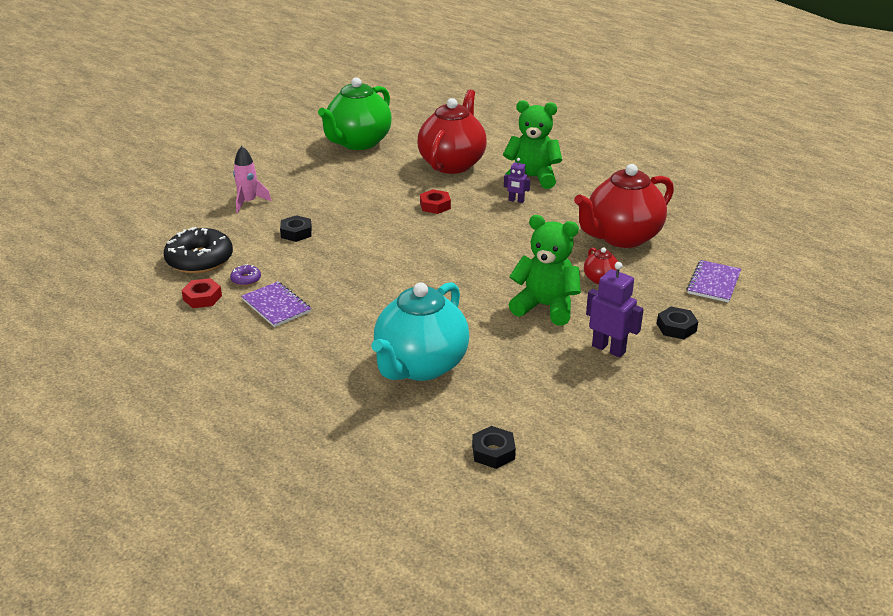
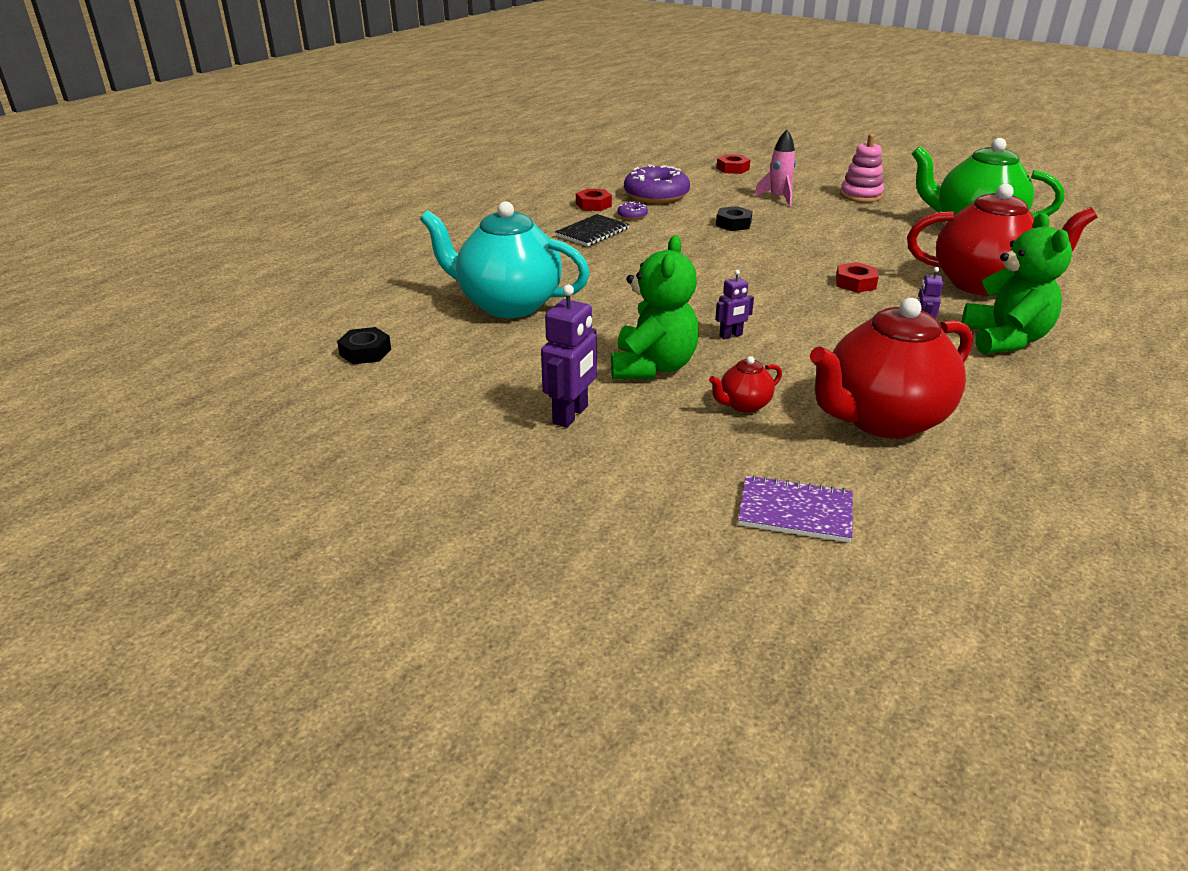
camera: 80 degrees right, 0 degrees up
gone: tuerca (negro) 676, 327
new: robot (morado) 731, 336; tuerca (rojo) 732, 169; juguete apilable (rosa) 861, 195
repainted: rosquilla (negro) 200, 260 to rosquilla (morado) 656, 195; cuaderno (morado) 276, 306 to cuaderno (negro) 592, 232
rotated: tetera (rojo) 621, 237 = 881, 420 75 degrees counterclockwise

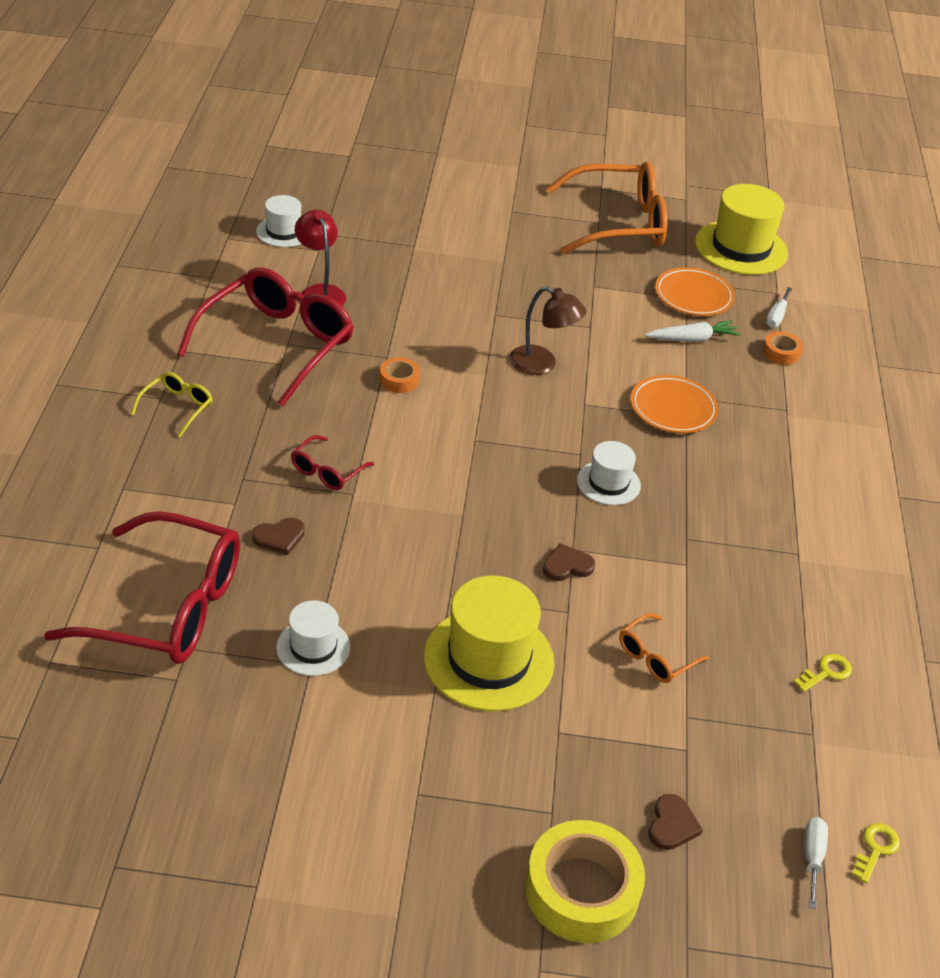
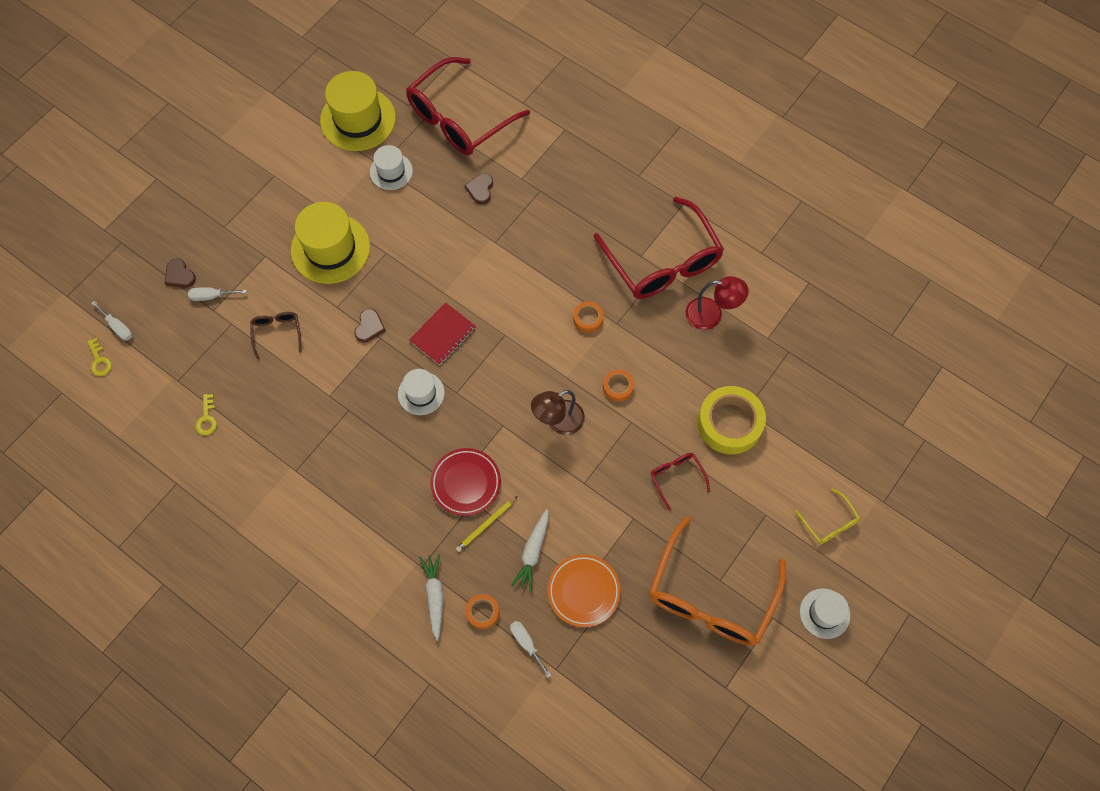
camera: 125 degrees right, 25 degrees up
new: destornillador (blanco) 211, 296; cuaderno (rojo) 443, 334; zanahoria (blanco) 434, 596; lápiz (amarillo) 486, 525; cinta adhesiva (naranja) 618, 387
shifted: gafas (amarillo) 177, 407 to 829, 523; sombrero (blanco) 283, 232 to 824, 613; gafas (rojo) 327, 471 to 676, 477; cinta adhesiva (amarillo) 582, 890 to 729, 423; sombrero (amarillo) 741, 248 to 358, 119
repainted: gafas (naranja) 655, 657 to gafas (marrón) 277, 333; plato (naranja) 673, 409 to plato (rojo) 466, 483

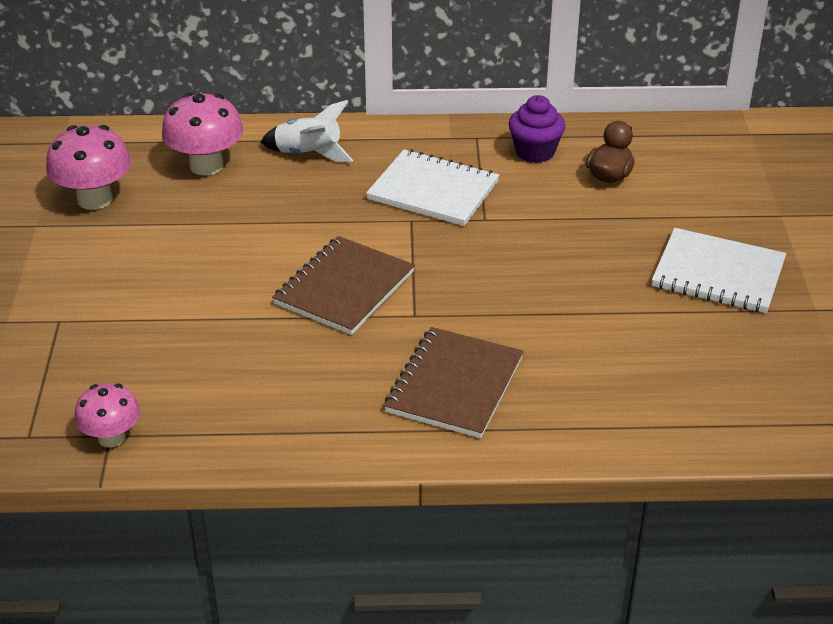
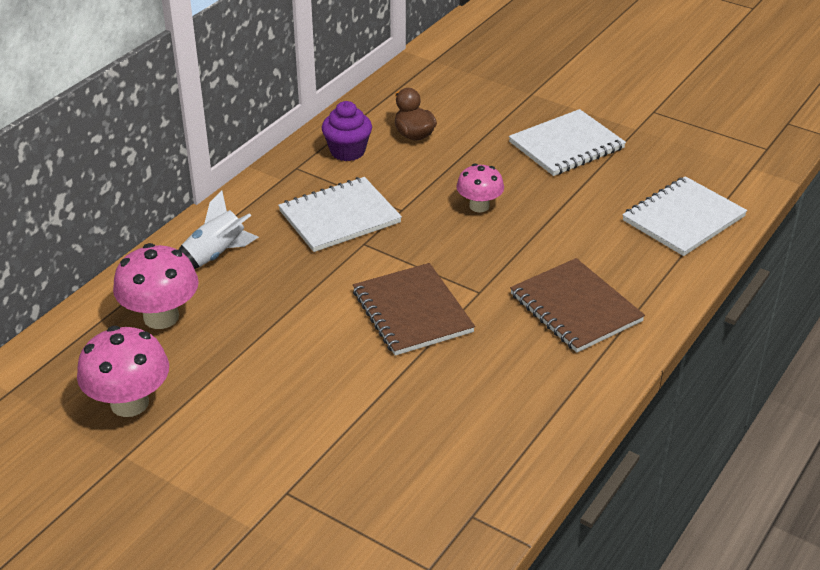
camera: 55 degrees left, 0 degrees up
new: cuaderno (blanco) 683, 219
shifted: seta (rosa) 111, 437 to 479, 206

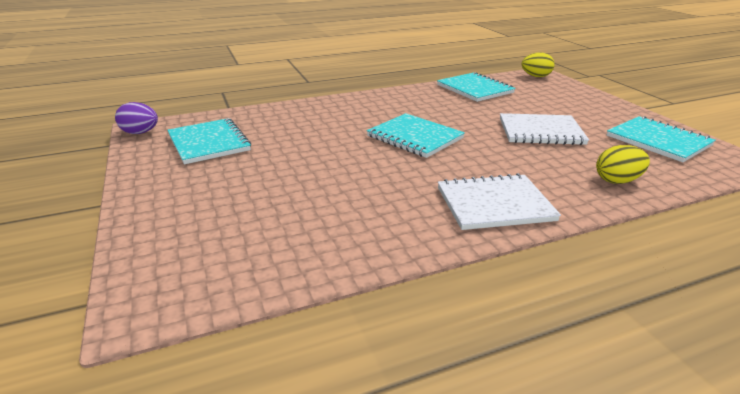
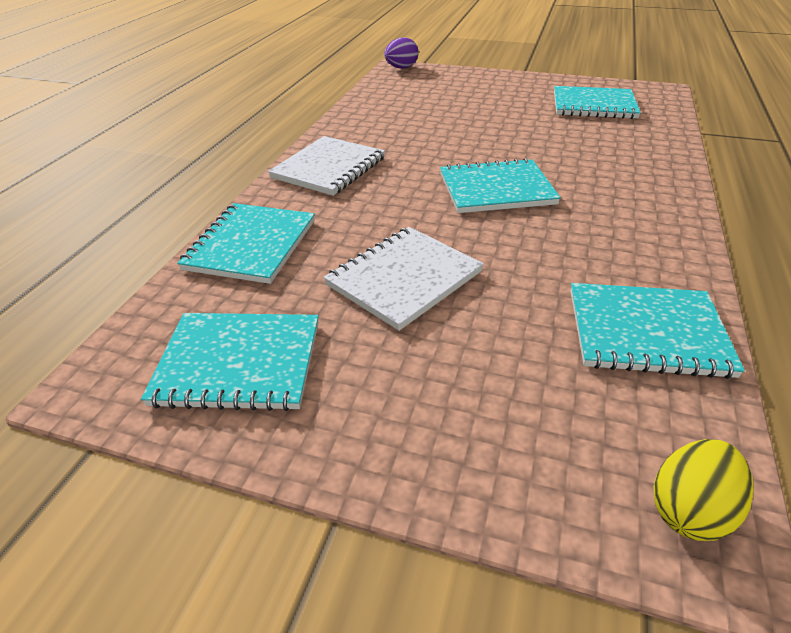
camera: 130 degrees right, 10 degrees up
shifted: huevo (morado) 140, 133 to 401, 68
swapped: huevo (amarillo) 617, 181 to cuaderno (turquesa) 251, 245

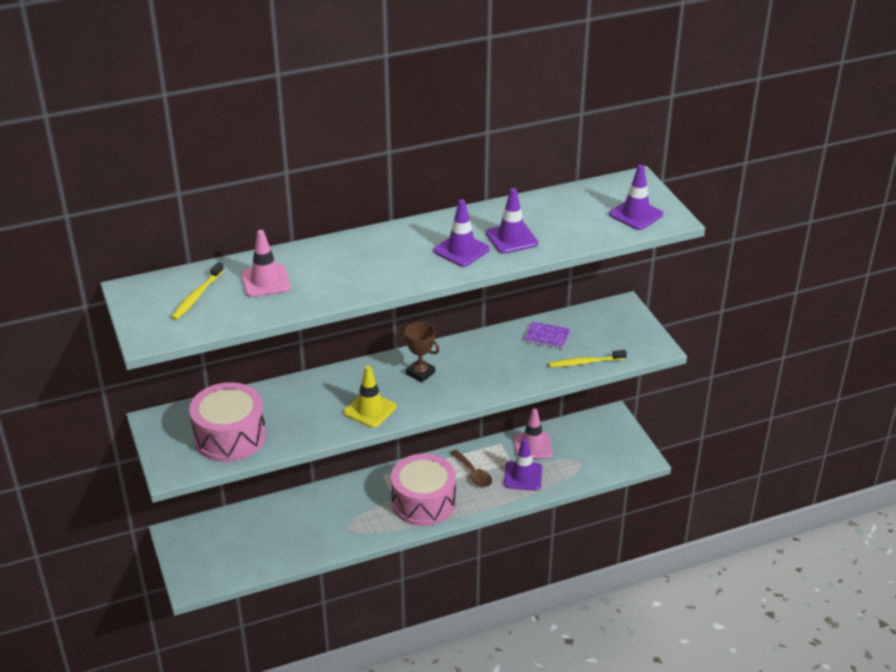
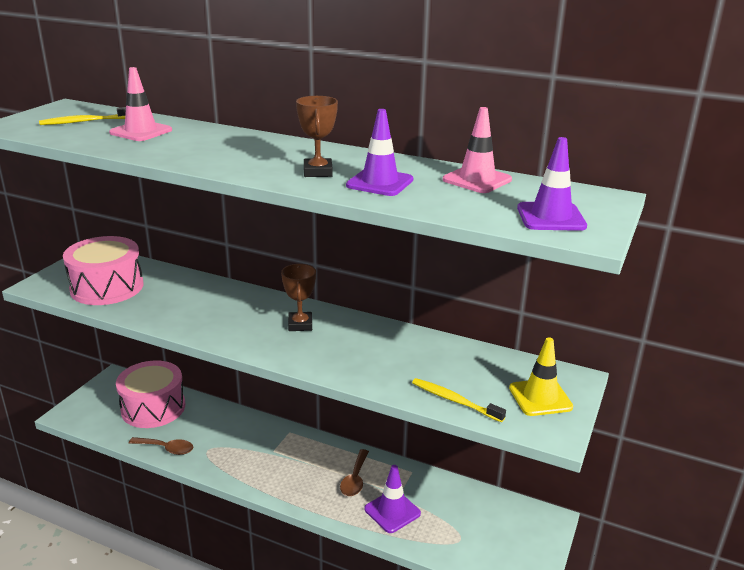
camera: 45 degrees right, 10 degrees down
gone: cuaderno (morado) 547, 336
new: cuchara (marrón) 166, 448
shifted: cono de tráfico (amarillo) 370, 410 to 540, 397; tambor (rosa) 423, 502 to 153, 408; cono de tráfico (rosa) 532, 446 to 477, 180
swapped: cono de tráfico (morado) 461, 250 to trofeo (marrón) 318, 172

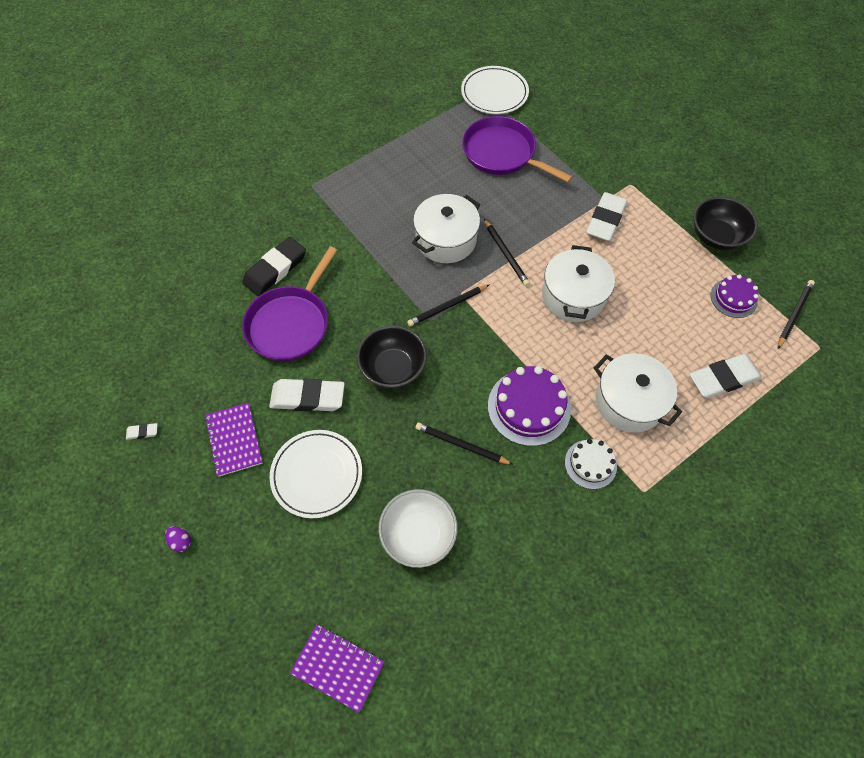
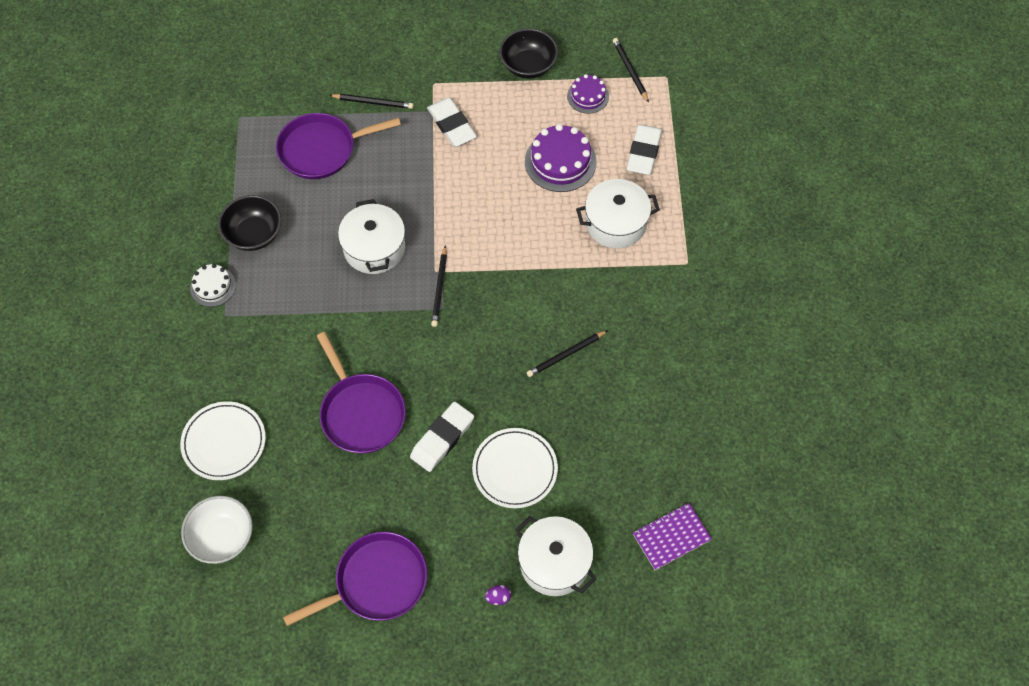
camera: 55 degrees left, 0 degrees up
gone: cuaderno (morado) 234, 440; goma de borrar (negro) 275, 269
shifted: cuenco (negro) 393, 368 to 254, 234; cuenco (blanco) 418, 534 to 222, 537; plato (blanco) 494, 93 to 224, 442; lápiz (negro) 506, 254 to 373, 102; tarta (morado) 529, 407 to 560, 161; olla (blanco) 573, 296 to 554, 563; tarta (blanco) 590, 464 to 213, 286
swapped: goma de borrar (blanco) 142, 432 to sartén (morado) 377, 582

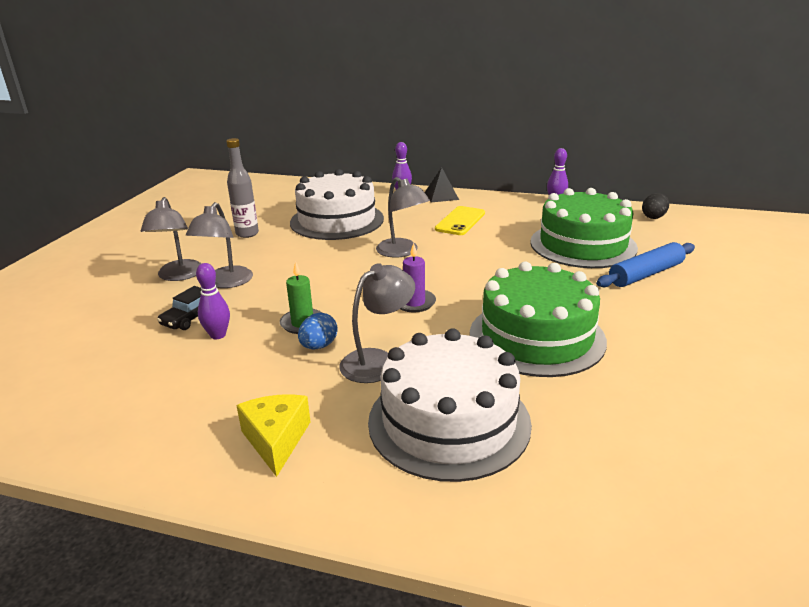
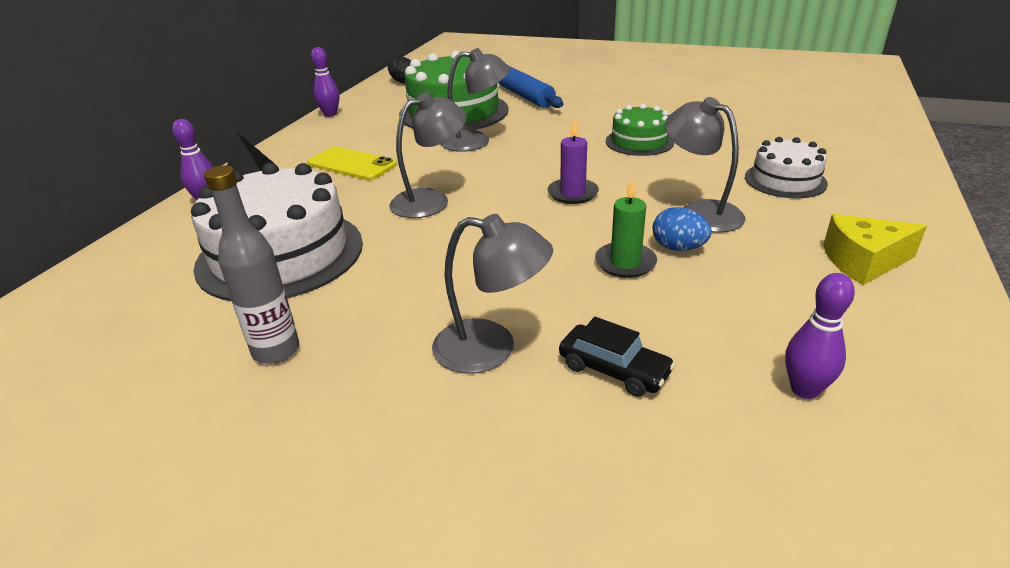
camera: 85 degrees left, 5 degrees up
shifted: lámpara (gris) 179, 276 to 476, 141; bolo (morado) 218, 335 to 804, 389
scaled: tarta (blanco) 449, 421 = 785, 180 x0.54; tarta (verde) 536, 337 = 639, 142 x0.54

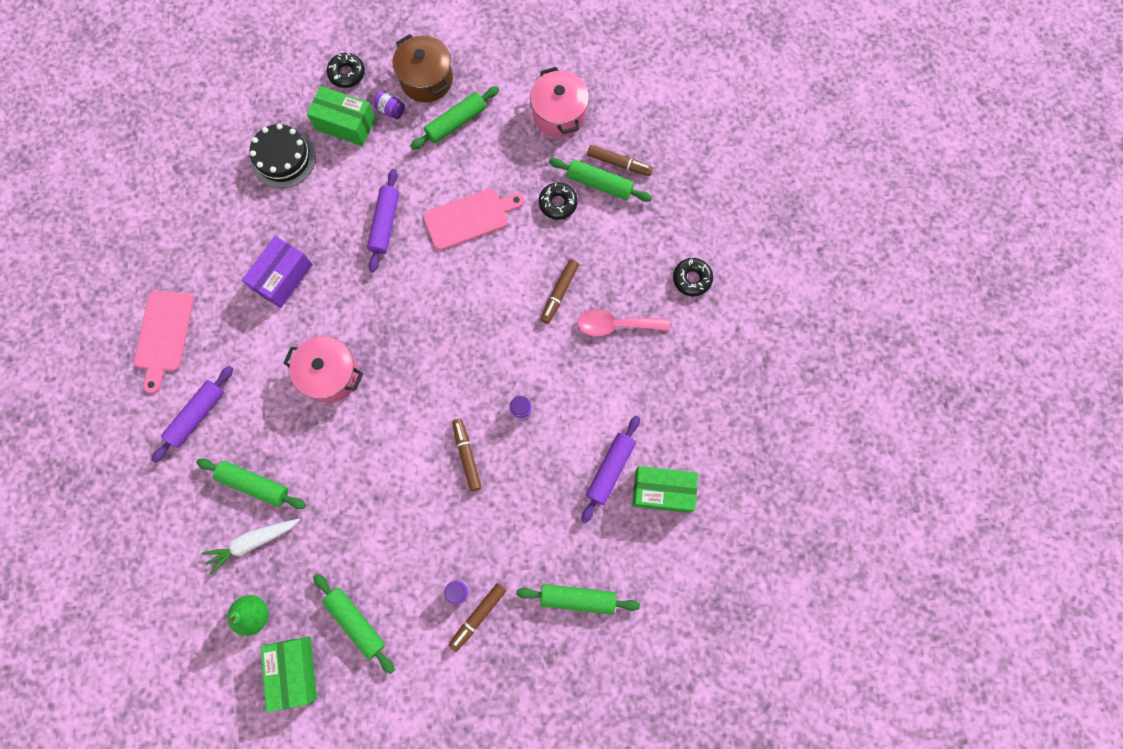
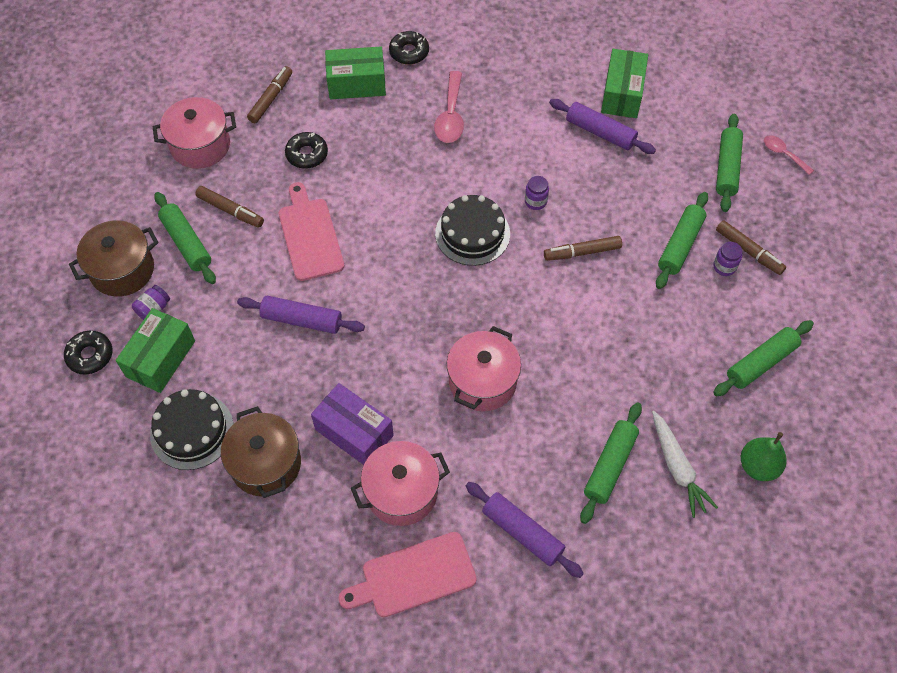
camera: 85 degrees left, 15 degrees down
new: olla (marrón) 266, 464; olla (rosa) 401, 492; tarta (negro) 472, 233; cuchara (rosa) 783, 154
shifted: caja (verde) 294, 671 to 357, 84; rotulador (marrón) 559, 293 to 230, 210; rodillo (verde) 599, 184 to 680, 245
rotated: tabla de cortar (rosa) 164, 335 = 413, 576 150 degrees clockwise

